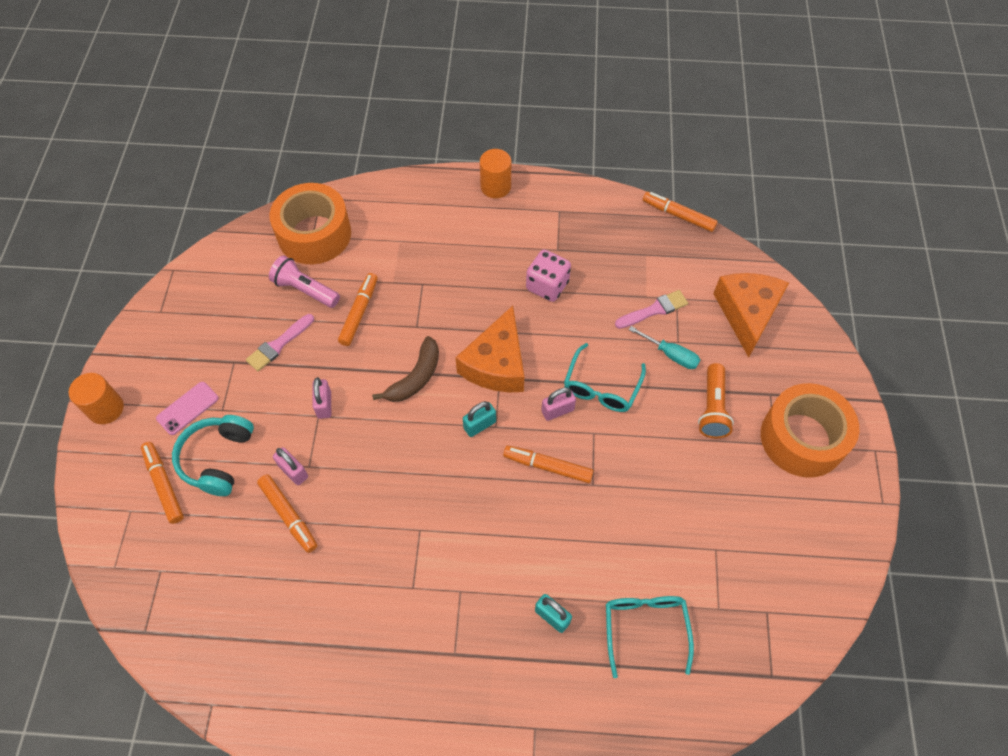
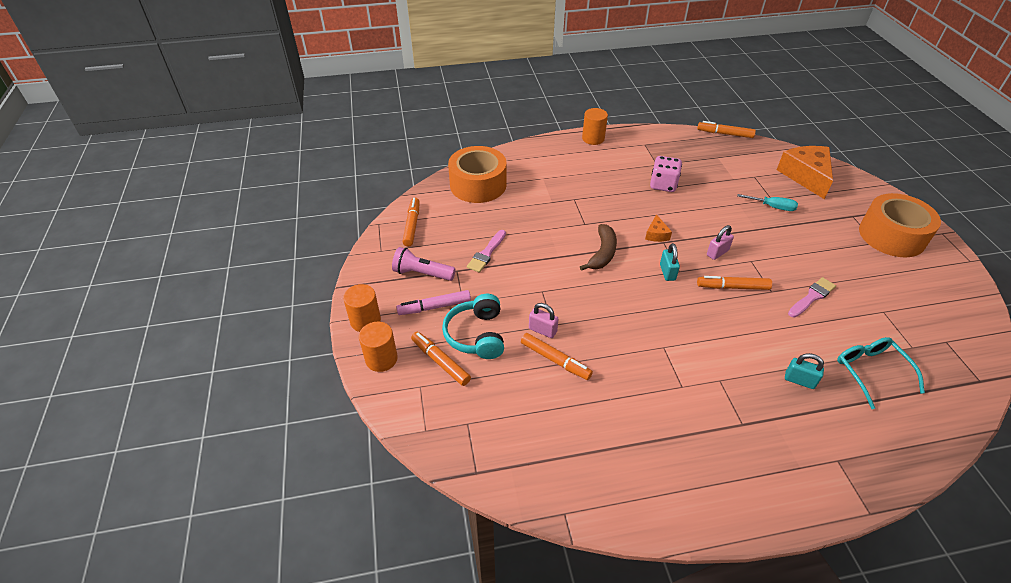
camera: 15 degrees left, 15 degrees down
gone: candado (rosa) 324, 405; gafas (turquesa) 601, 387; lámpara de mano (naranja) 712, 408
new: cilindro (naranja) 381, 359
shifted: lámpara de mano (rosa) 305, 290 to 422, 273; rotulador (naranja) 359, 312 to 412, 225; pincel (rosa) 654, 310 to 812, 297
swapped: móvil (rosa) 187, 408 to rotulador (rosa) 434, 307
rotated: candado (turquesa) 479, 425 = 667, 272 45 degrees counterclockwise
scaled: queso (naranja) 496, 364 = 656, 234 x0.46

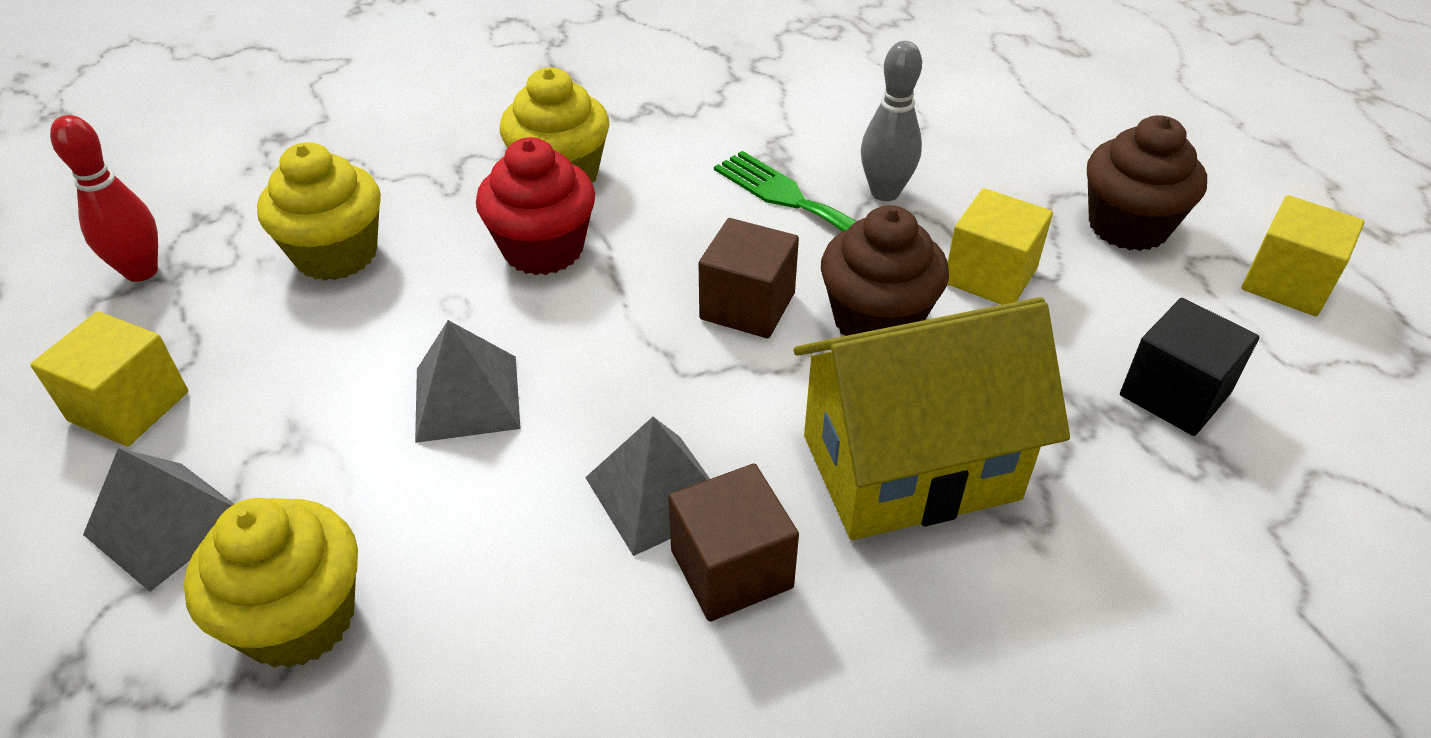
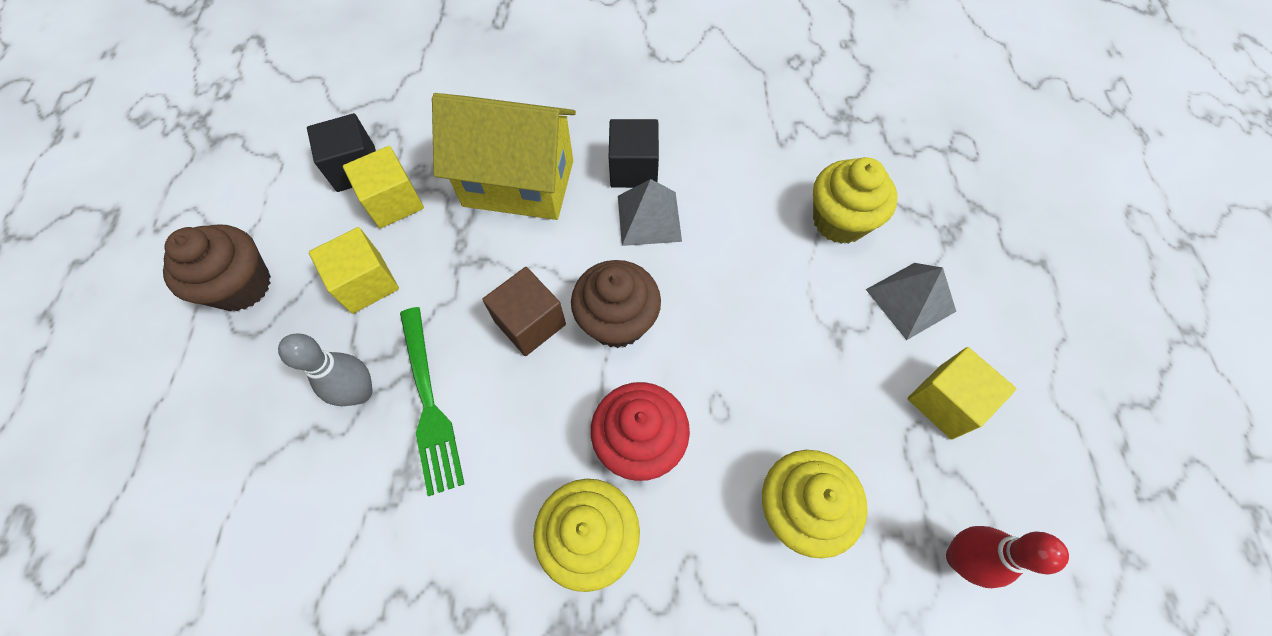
camera: 155 degrees left, 20 degrees up
gone: pirámide (gris) 467, 398
shifted: magdalena (marrón) 876, 320 to 617, 321; cubo (amarillo) 1287, 283 to 393, 202
repainted: cubo (marrón) 731, 569 to cubo (negro) 633, 169

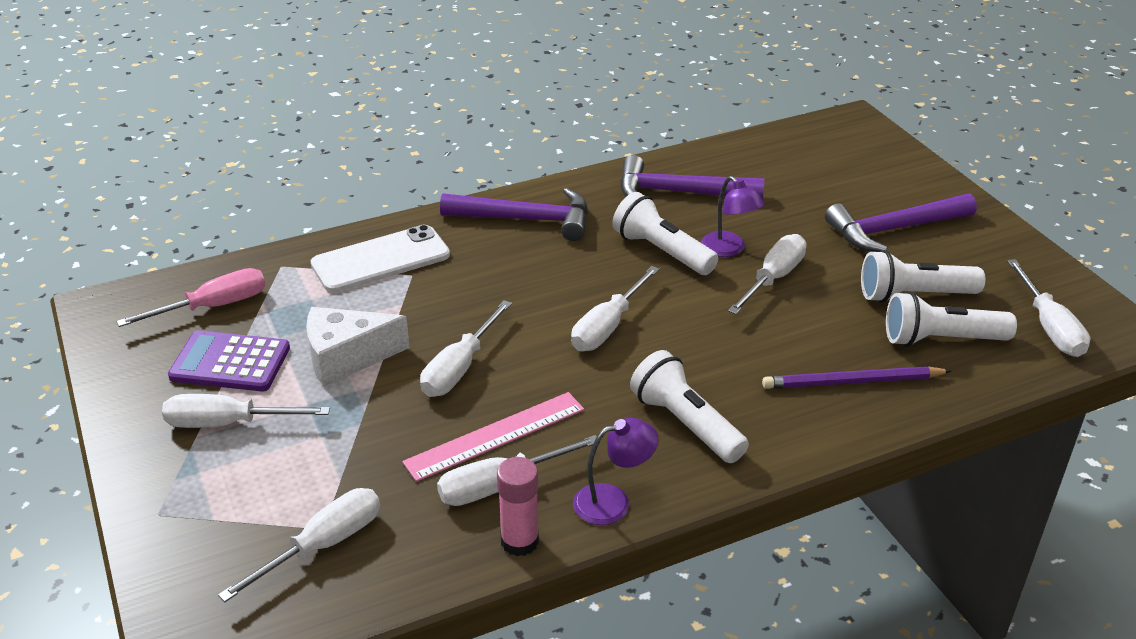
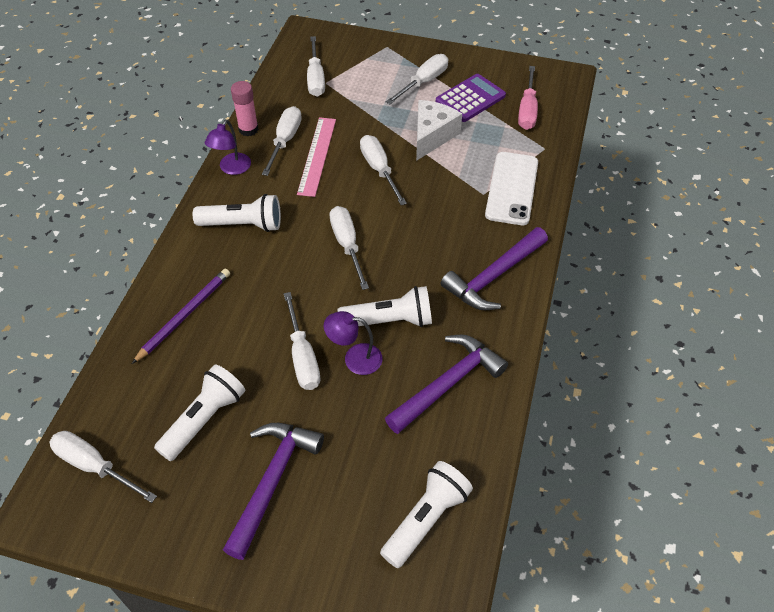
camera: 130 degrees right, 15 degrees up
shifted: lámpara de mano (blanco) 941, 339 to 426, 519

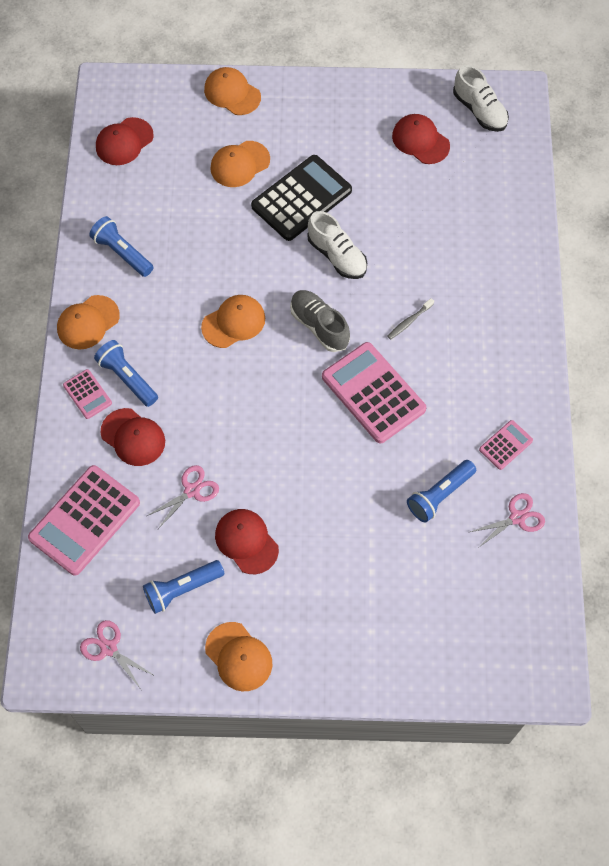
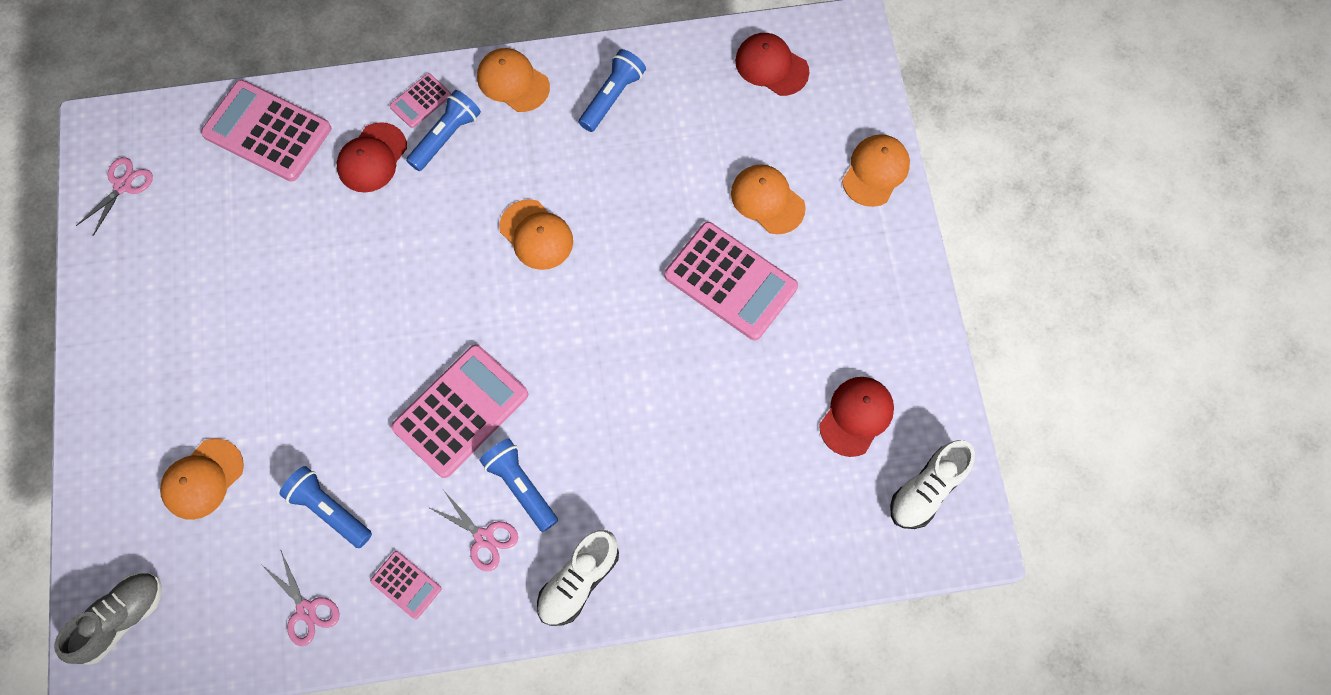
camera: 80 degrees right, 5 degrees up
gone: gorra (rojo) 246, 541; cepillo de dientes (gris) 409, 321
shifted: lámpara de mano (azul) 182, 589 to 521, 486; tijeras (rosa) 192, 490 to 484, 538; gorra (naranja) 239, 657 to 202, 479; zapato (gris) 319, 326 to 121, 619; zapato (blanco) 337, 256 to 578, 581
repainted: calculadora (negro) 301, 198 to calculadora (rosa) 730, 281

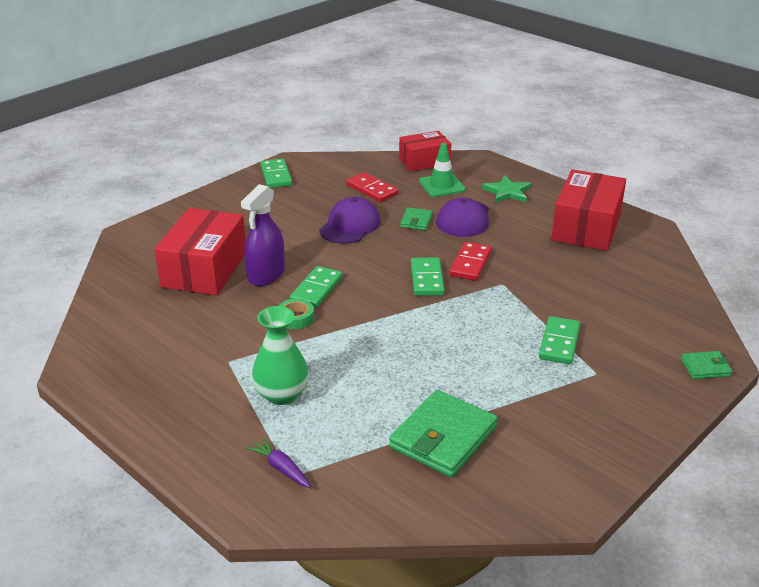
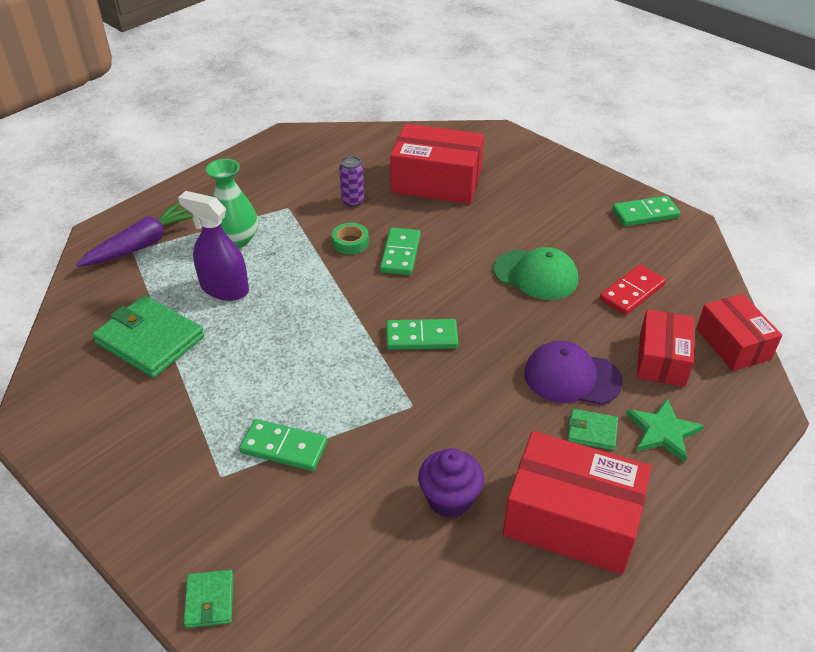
camera: 90 degrees right, 10 degrees up
gone: ficha de dominó (rojo) 470, 263
new: lata (morado) 353, 201; magdalena (morado) 449, 499
shifted: pulverizador (morado) 266, 275 to 224, 288; cartera (verde) 416, 221 to 592, 431
swapped: cono de tráfico (verde) 442, 185 to caja (rojo) 662, 359
repainted: gorra (morado) 350, 226 to gorra (verde) 536, 275
rotated: ficha de dominó (verde) 316, 289 = 400, 254 75 degrees clockwise
scaled: zanahoria (morado) 281, 468 = 142, 244 x1.86

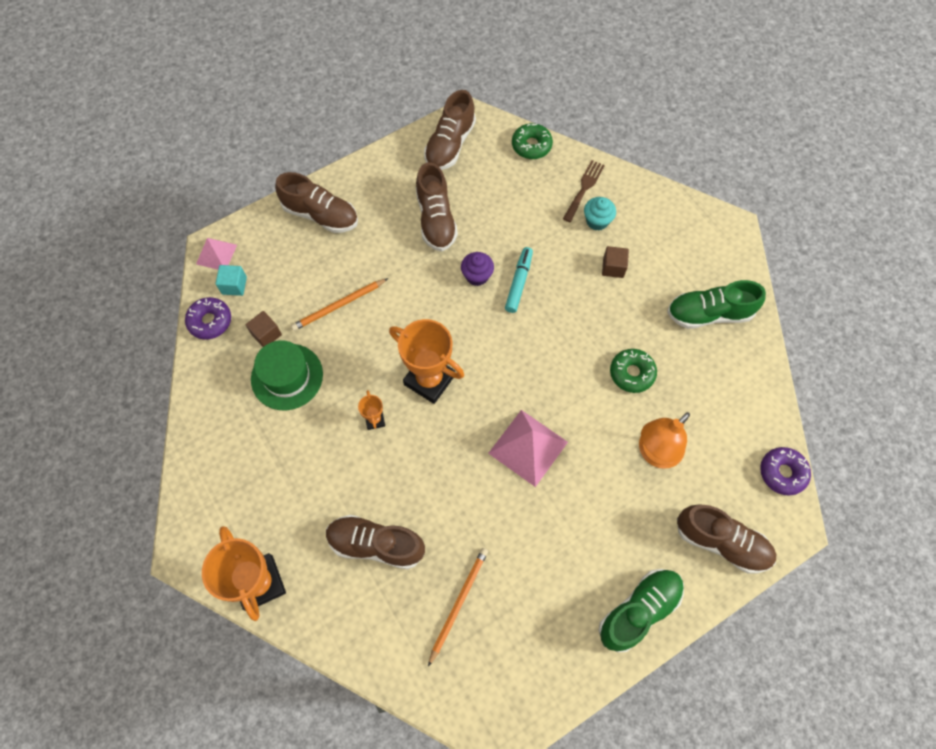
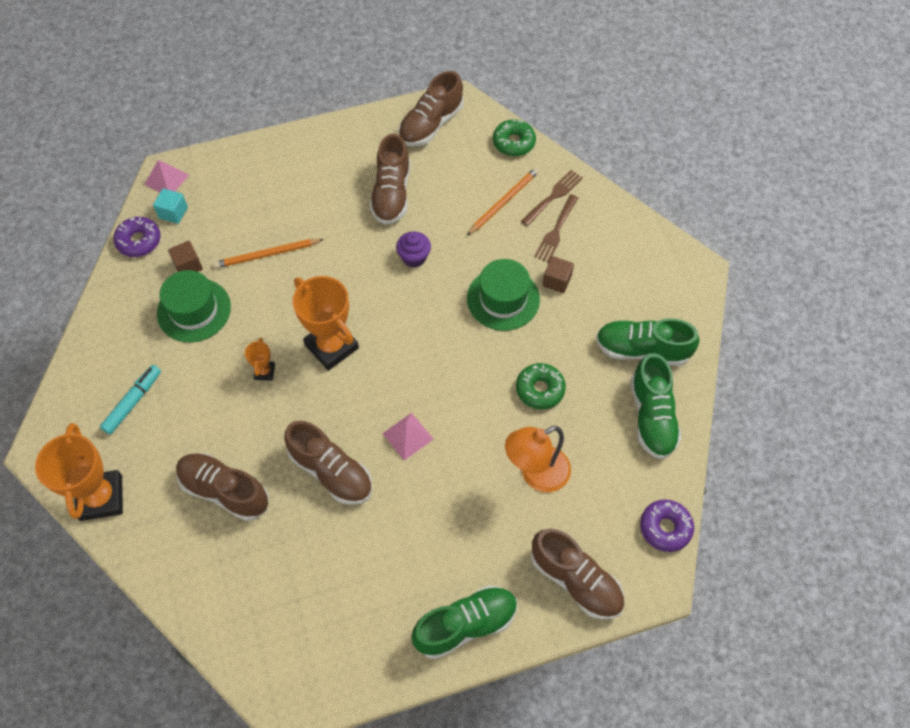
camera: 15 degrees right, 5 degrees down
new: sombrero (verde) 503, 299; zapato (verde) 652, 416
shifted: zapato (marrón) 321, 215 to 331, 471; lápiz (naranja) 459, 603 to 504, 202; rotulador (turquesa) 519, 282 to 133, 402
swapped: magdalena (turquesa) 597, 221 to tenedor (marrón) 556, 231
scaled: pirámide (rosa) 528, 447 = 408, 436 x0.61

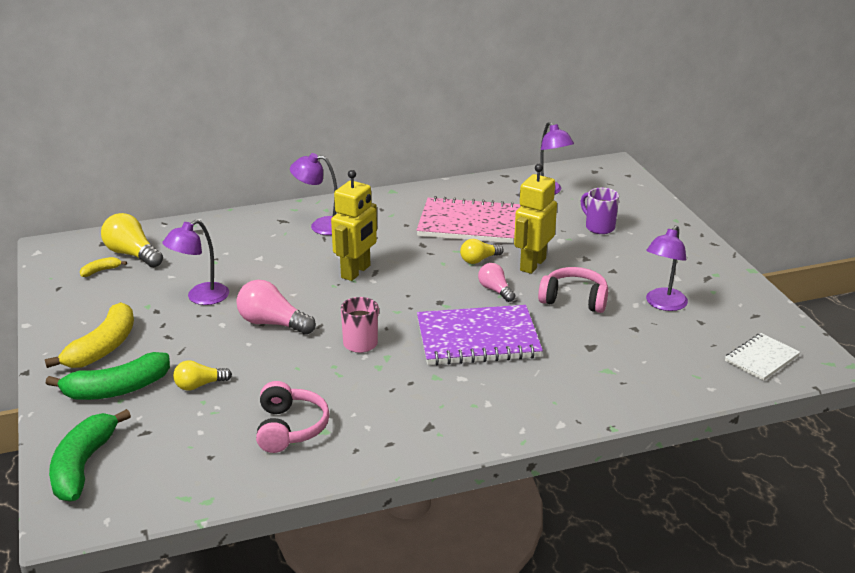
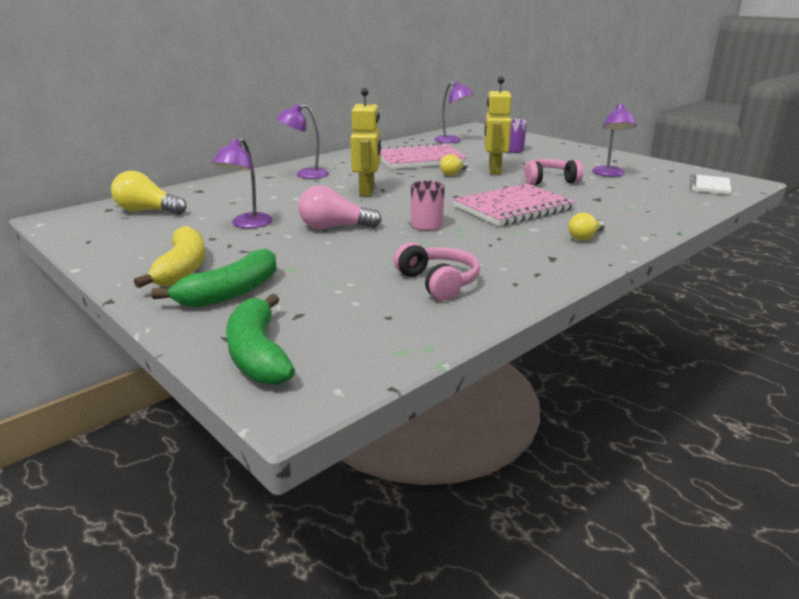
camera: 25 degrees left, 5 degrees down
gone: plátano (amarillo) 101, 271; bombilla (rosa) 495, 290
shifted: bombilla (amarillo) 199, 385 to 585, 237
repainted: cuaderno (morado) 478, 339 to cuaderno (rosa) 513, 208

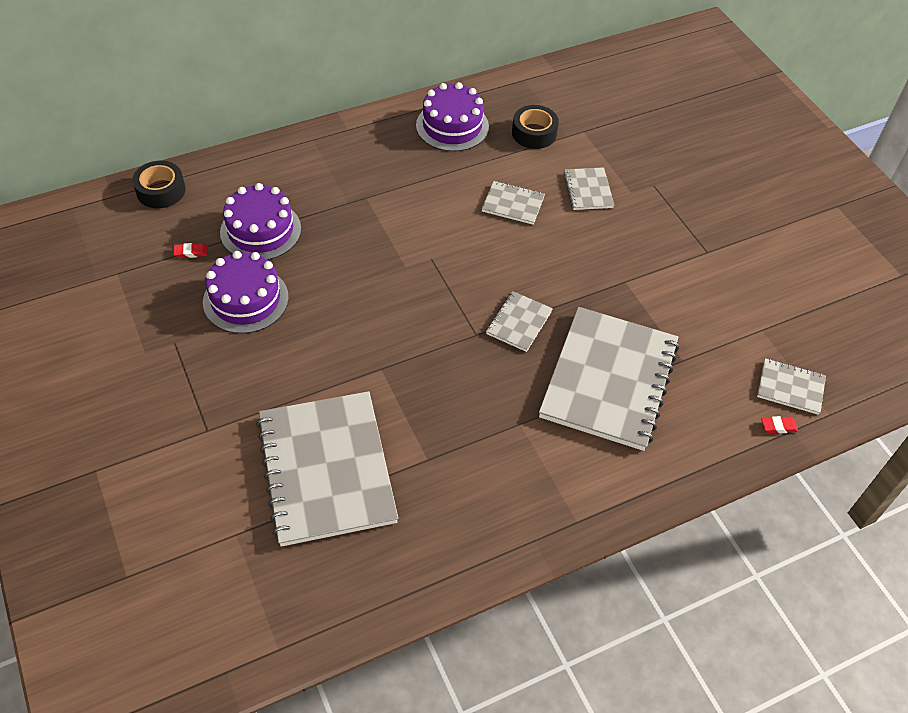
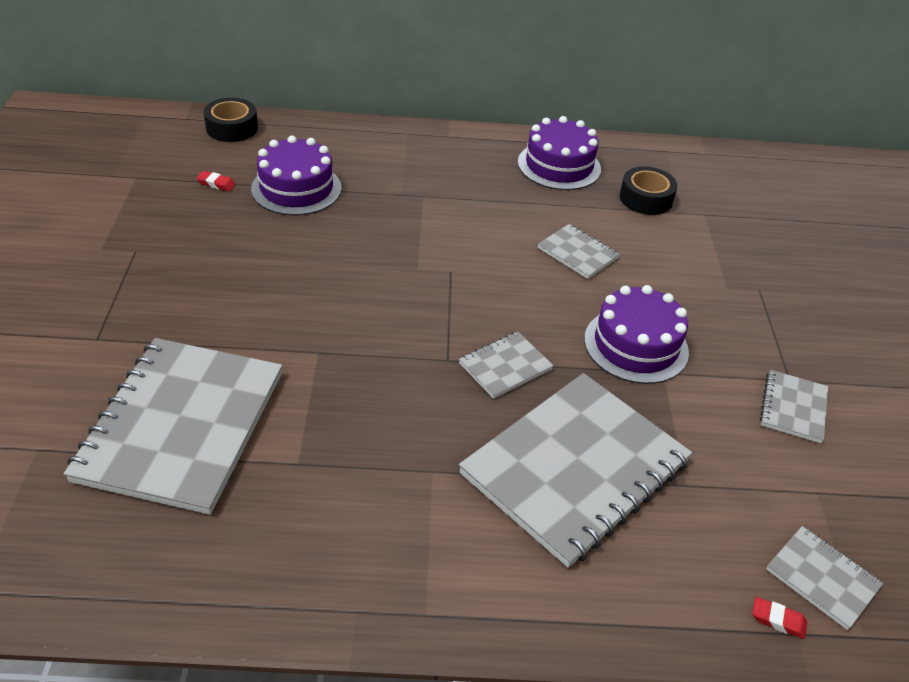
camera: 25 degrees right, 10 degrees down
shifted: tarta (morado) 246, 299 to 636, 345; cuaderno (gris) 588, 190 to 793, 408

